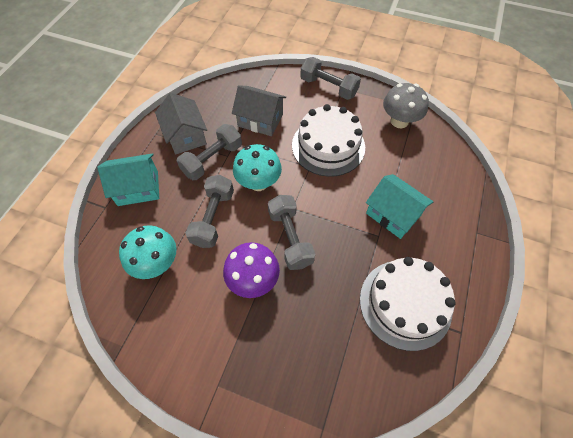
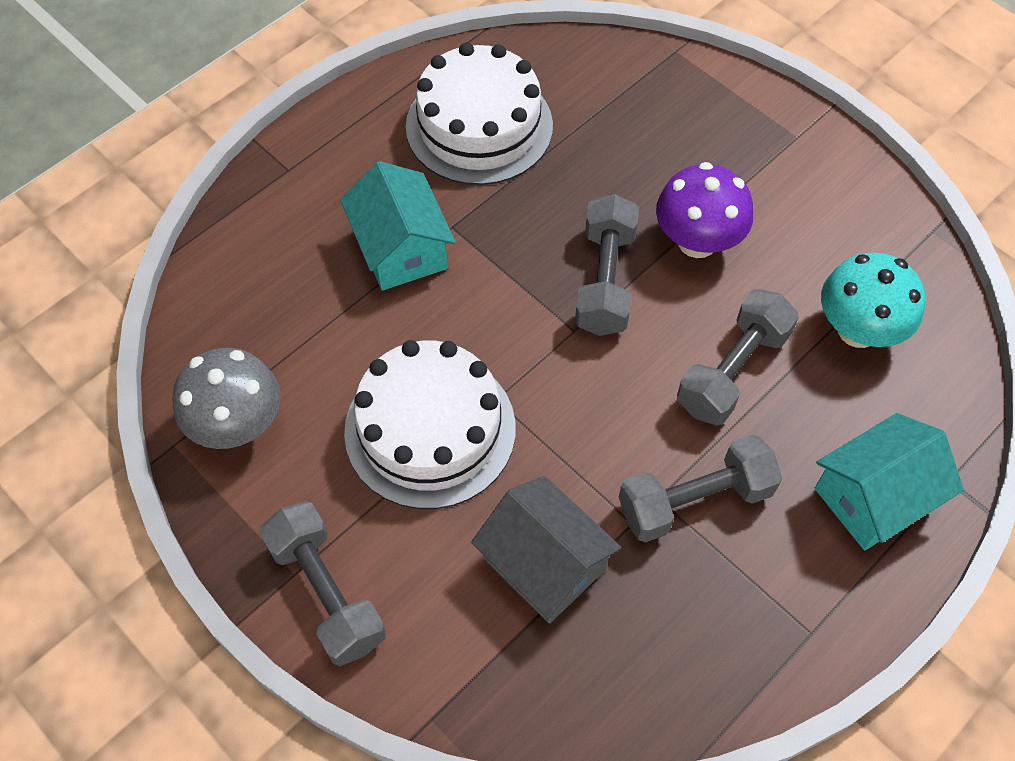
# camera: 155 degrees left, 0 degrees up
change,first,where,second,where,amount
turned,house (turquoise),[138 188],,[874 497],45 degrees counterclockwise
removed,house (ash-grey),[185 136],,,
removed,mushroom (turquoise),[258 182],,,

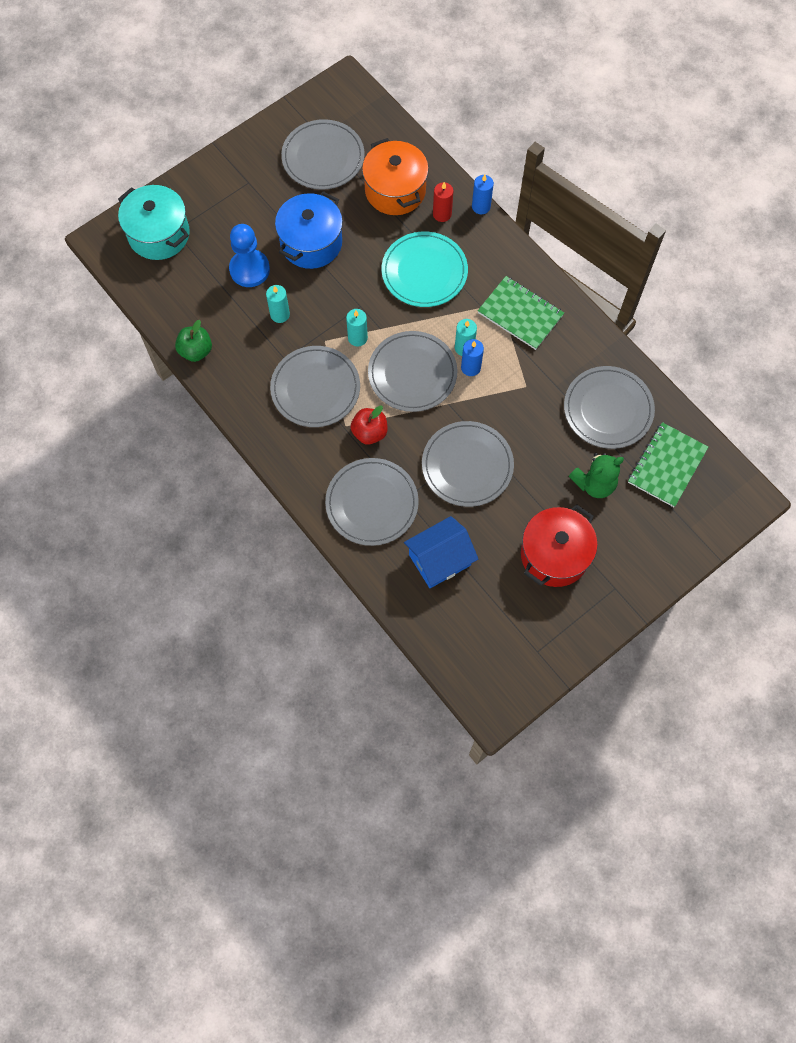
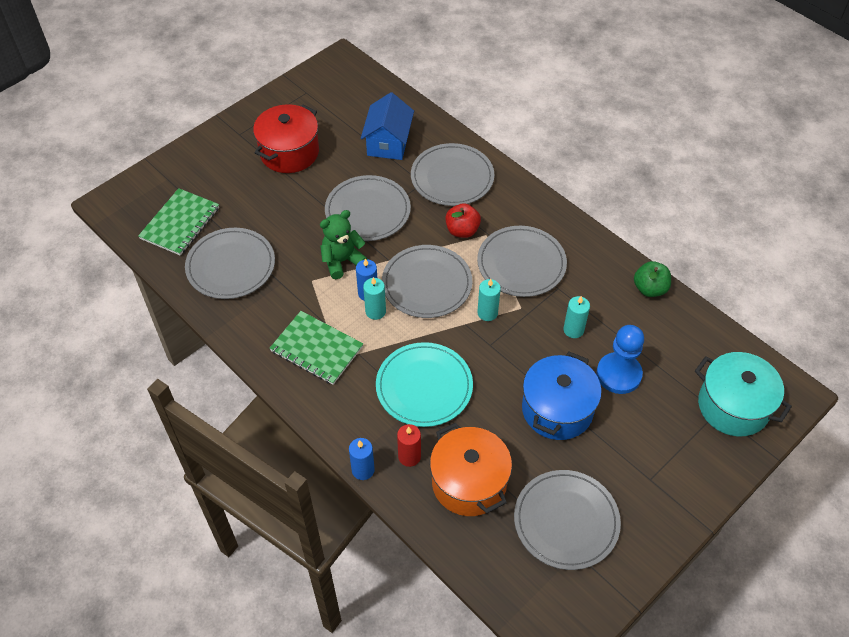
# camera: 175 degrees right, 15 degrees down
change,first,where,second,where,amount
turned,house (royal blue),[439 560],,[388 143],45 degrees counterclockwise
moved,teddy bear (emerald),[594 483],,[342 261],

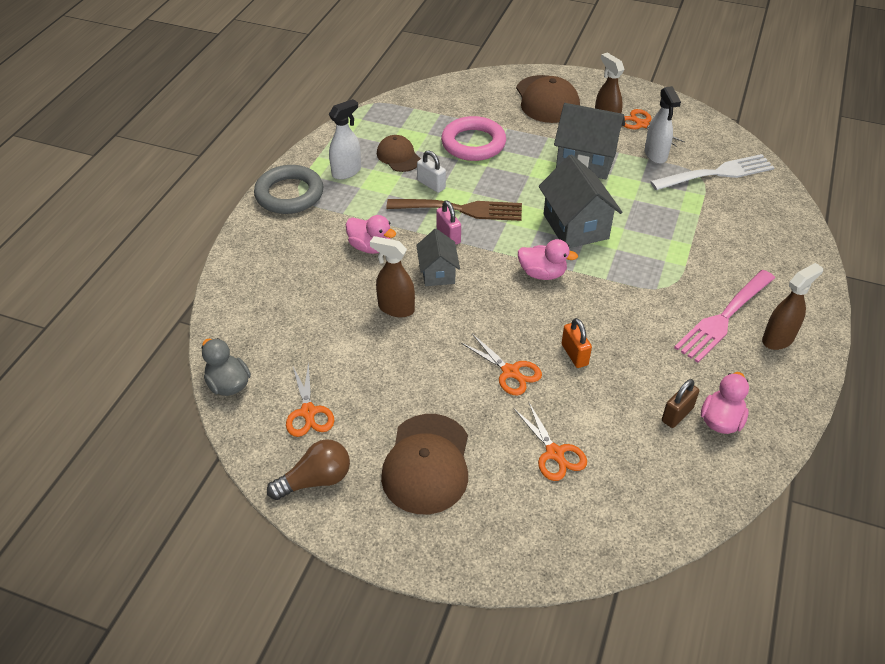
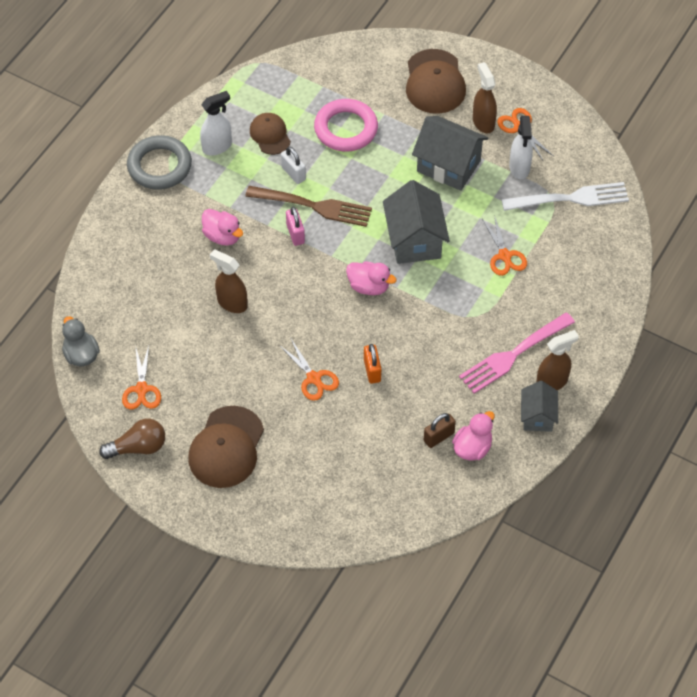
# camera: 10 degrees right, 10 degrees up
change,first,where,second,where,amount
moved,house (ash-grey),[438 273],,[537 416],
moved,scissors (bright orange),[554 453],,[504 256],

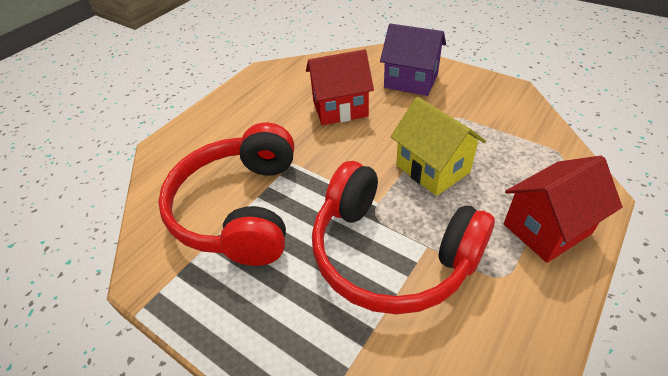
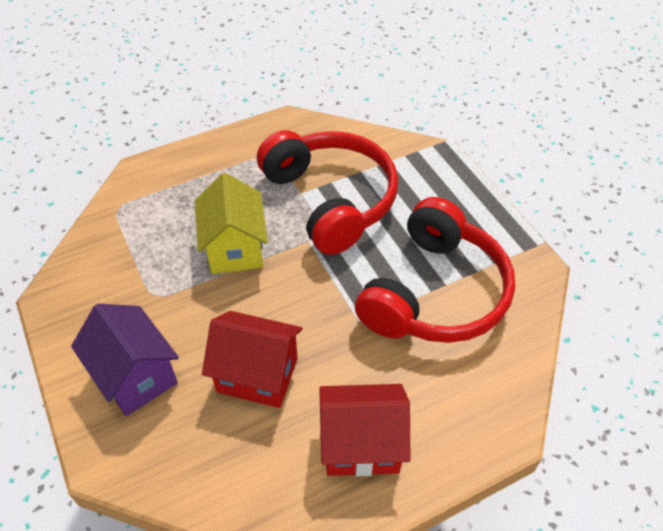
# camera: 155 degrees left, 5 degrees up
change,first,where,second,where,amount
moved,house (scarlet),[547 229],,[361 444],

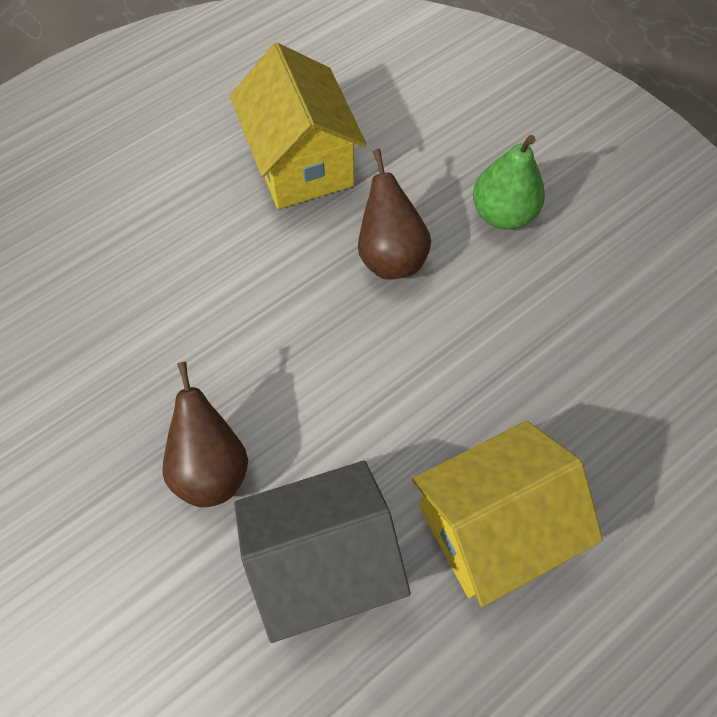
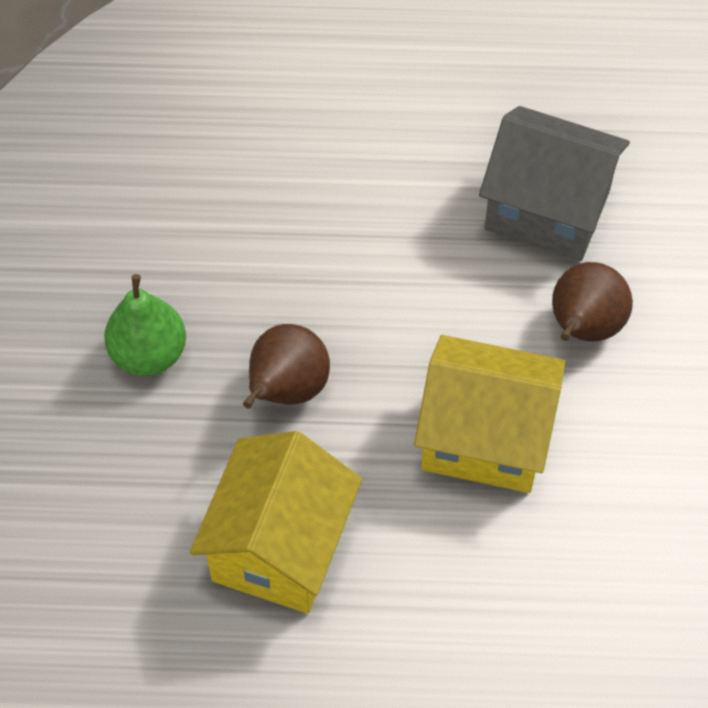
# camera: 140 degrees left, 5 degrees down
change,first,where,second,where,amount
moved,house (yellow),[491 525],,[485 438],

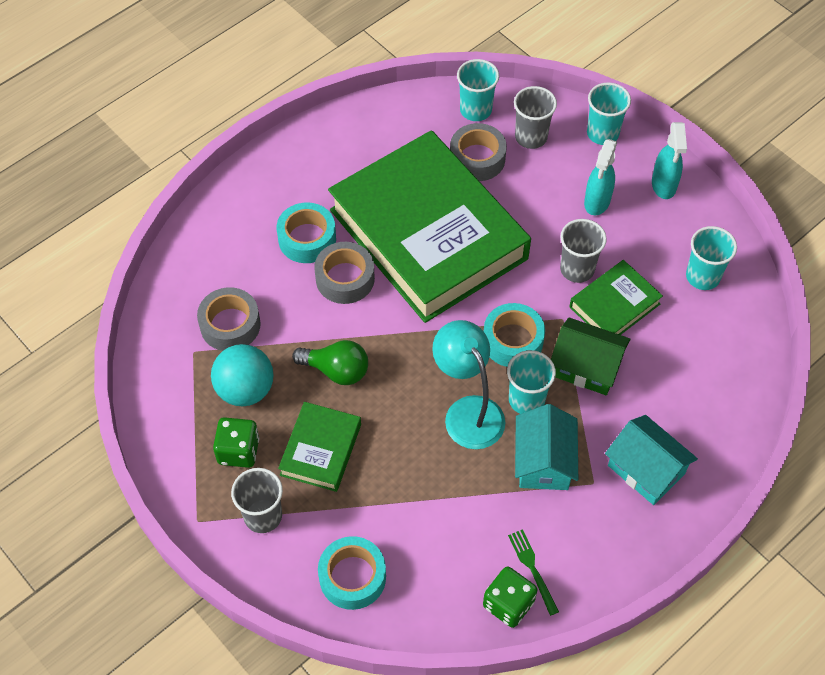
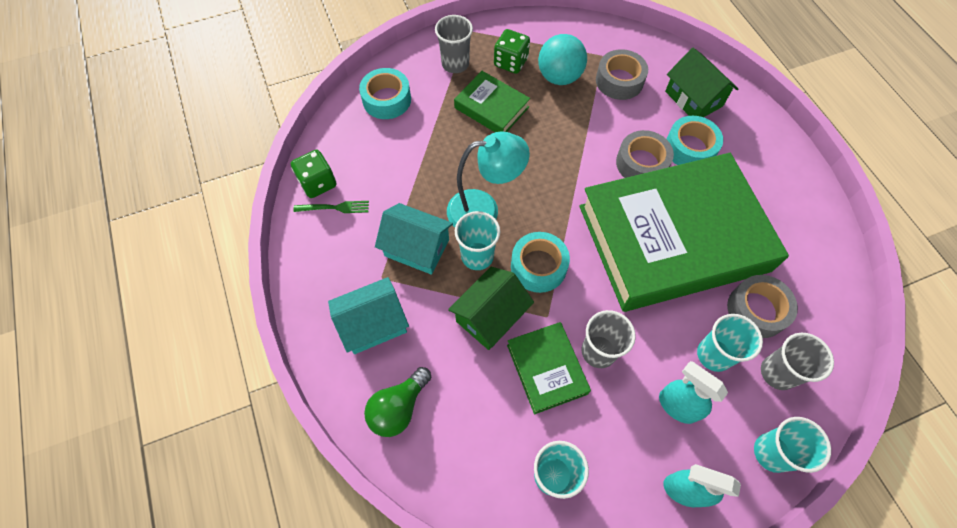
# camera: 110 degrees right, 5 degrees up
change,first,where,second,where,amount
moved,bulb (emerald),[336 370],,[398 408],
moved,beaker (turquoise),[475 110],,[714 354],
added,,,house (emerald),[693 99],

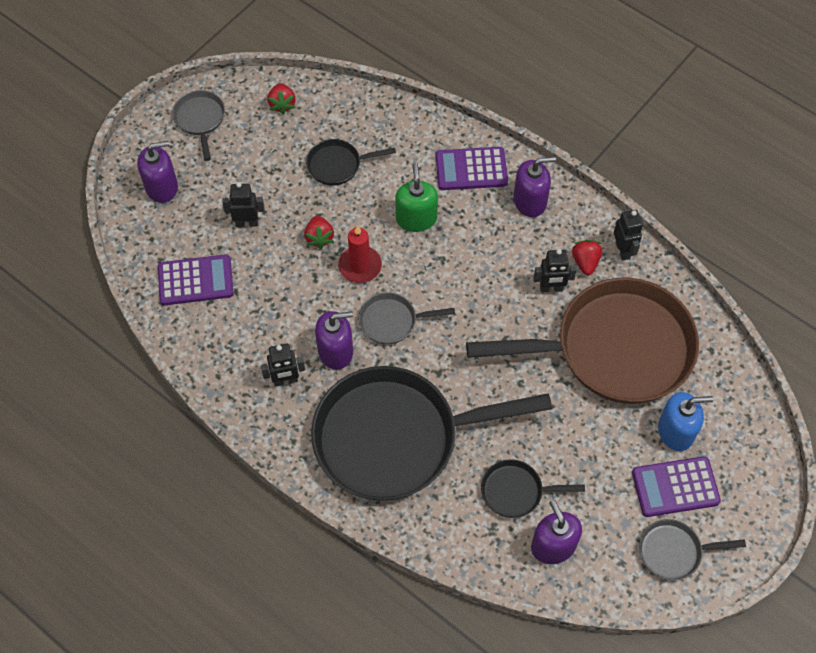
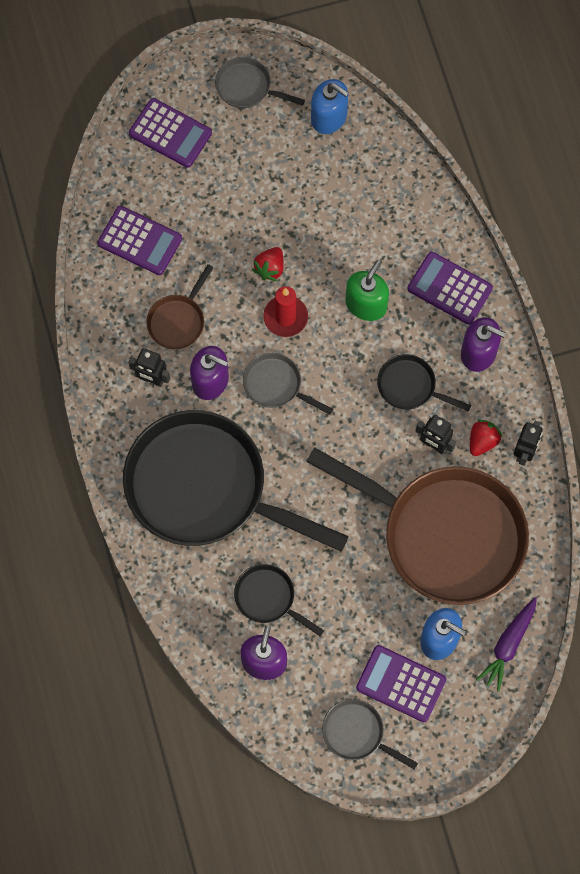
# camera: 35 degrees right, 10 degrees up
change,first,where,second,where,amount
replaced,soap pump (violet),[162 187],adding machine (violet),[170 133],
turned,skillet (ash-grey),[200 120],,[247 87],90 degrees counterclockwise
removed,toy robot (black),[247 223],,,
replaced,toy strawberry (scarlet),[282 104],soap pump (royal blue),[329 117],
moved,skillet (black),[338 165],,[410 386],
added,,,skillet (russet),[178 321],
added,,,root vegetable (violet),[508 645],

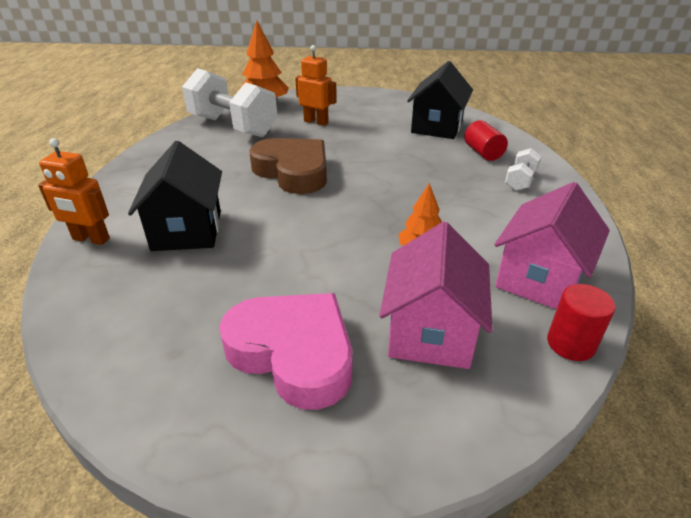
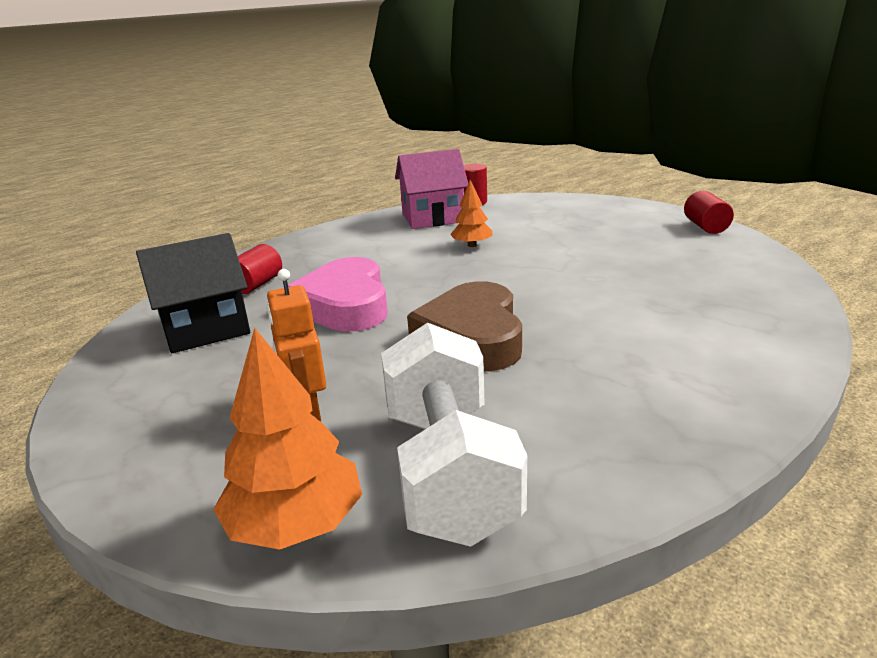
# camera: 135 degrees left, 10 degrees down
change,first,where,second,where,amount
removed,toy robot (bright orange),[91 239],,,
removed,house (black),[187 230],,,
moved,love heart (rose-pink),[293 353],,[345 305],
removed,house (rose-pink),[430 332],,,
removed,hand weight (white),[520 181],,,
added,,,cylinder shape (scarlet),[705 227],

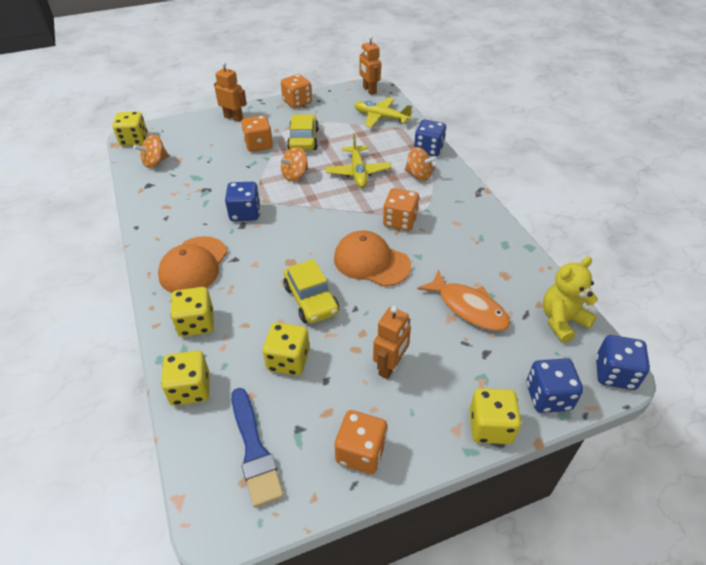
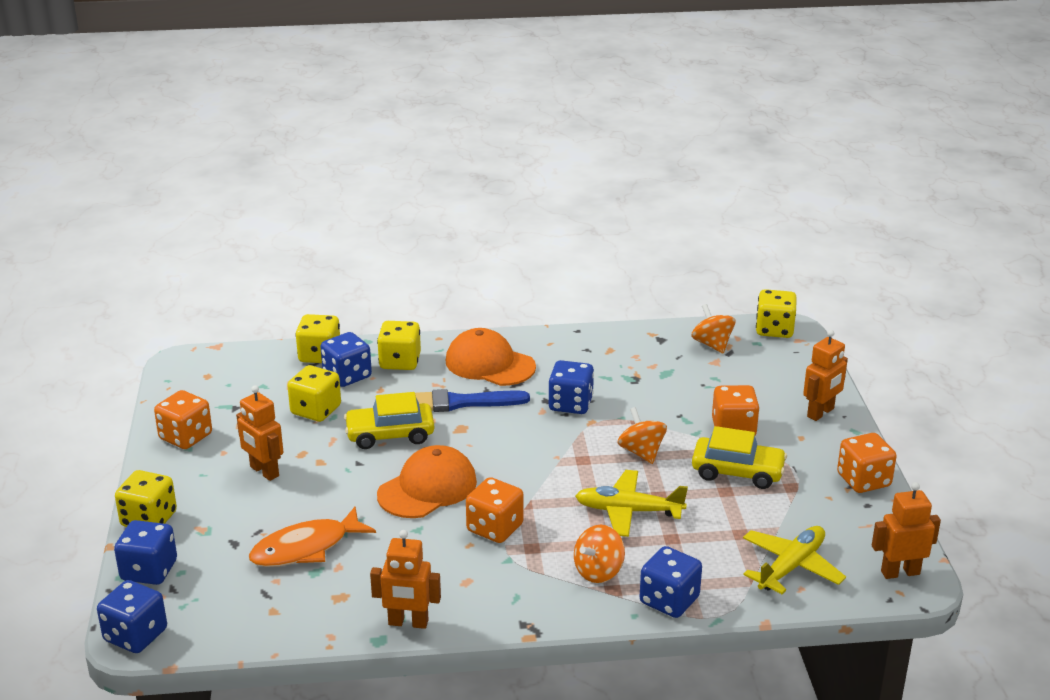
# camera: 105 degrees right, 15 degrees down
change,first,where,second,where,amount
moved,paintbrush (royal blue),[254 450],,[461 403],
removed,teddy bear (yellow),[562 321],,,
added,,,die (royal blue),[347 376],
added,,,toy robot (bright orange),[408 623],

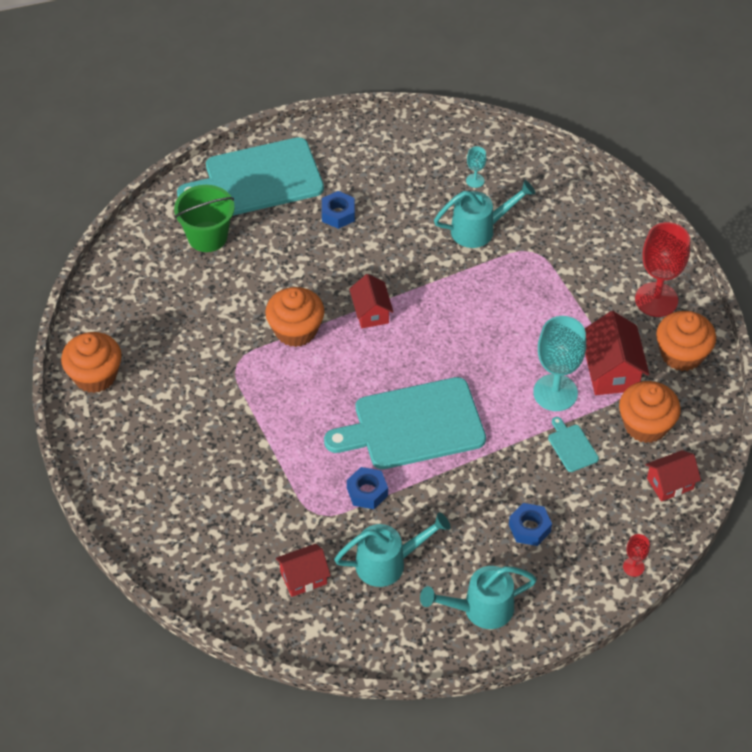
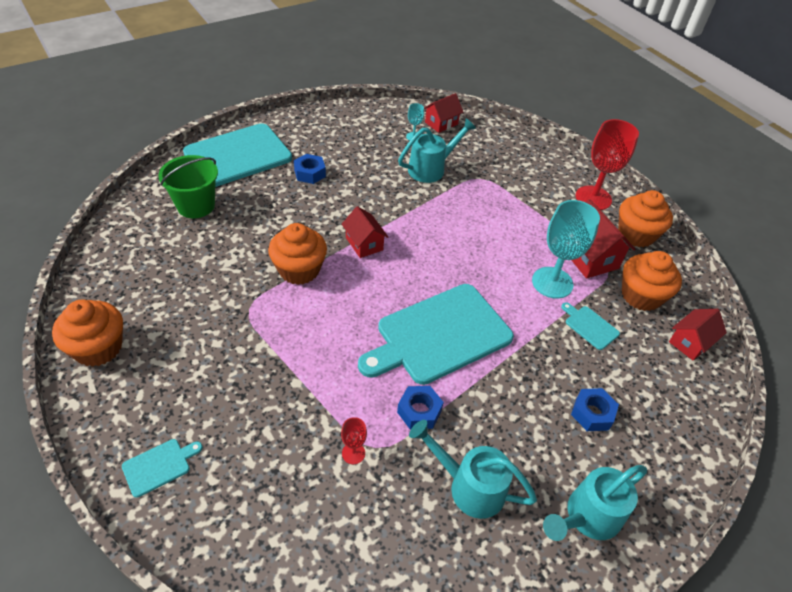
# camera: 20 degrees left, 5 degrees down
change,first,where,second,where,amount
moved,house (scarlet),[303 578],,[441 123],
turned,sprinkling can (turquoise),[388 563],,[469 486],120 degrees counterclockwise
moved,chalice (scarlet),[633 567],,[353 453],
added,,,cutting board (turquoise),[159 466],

